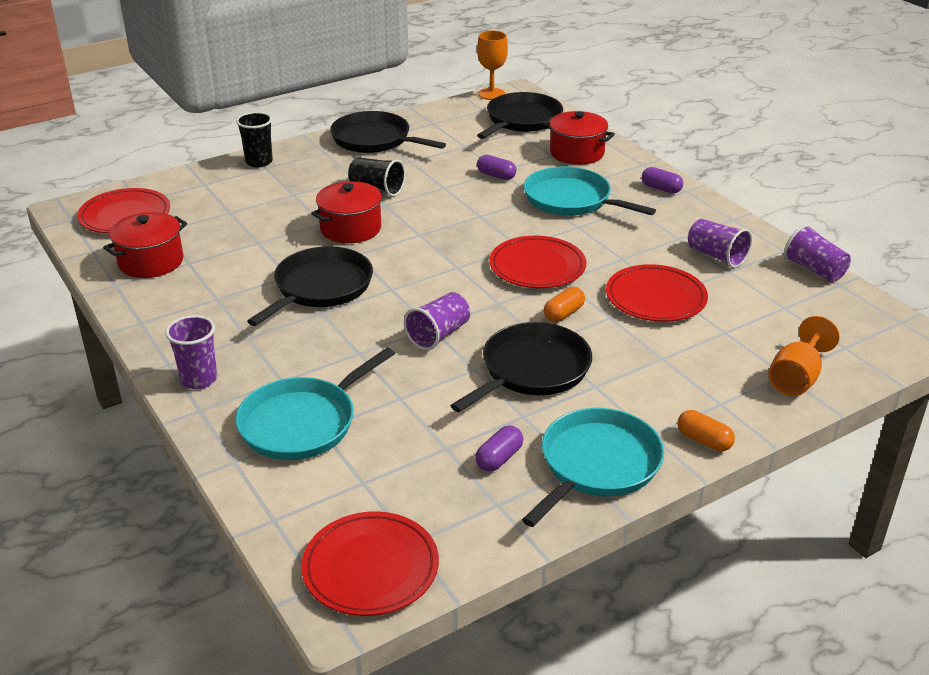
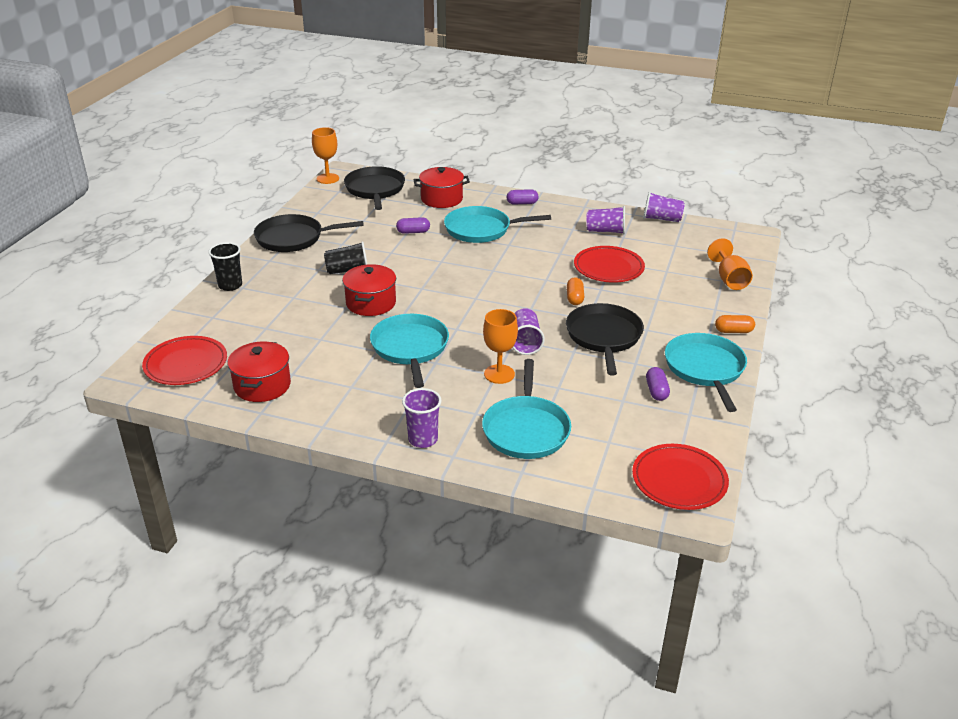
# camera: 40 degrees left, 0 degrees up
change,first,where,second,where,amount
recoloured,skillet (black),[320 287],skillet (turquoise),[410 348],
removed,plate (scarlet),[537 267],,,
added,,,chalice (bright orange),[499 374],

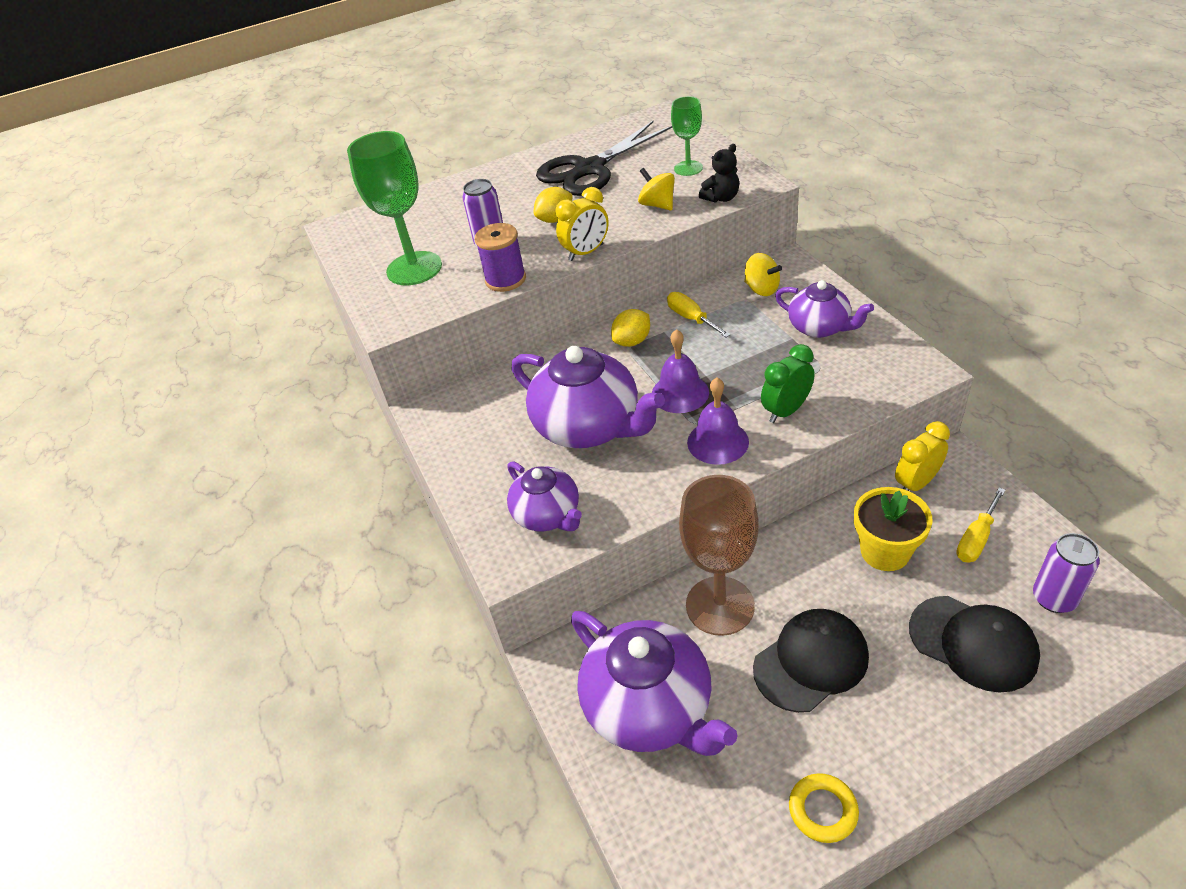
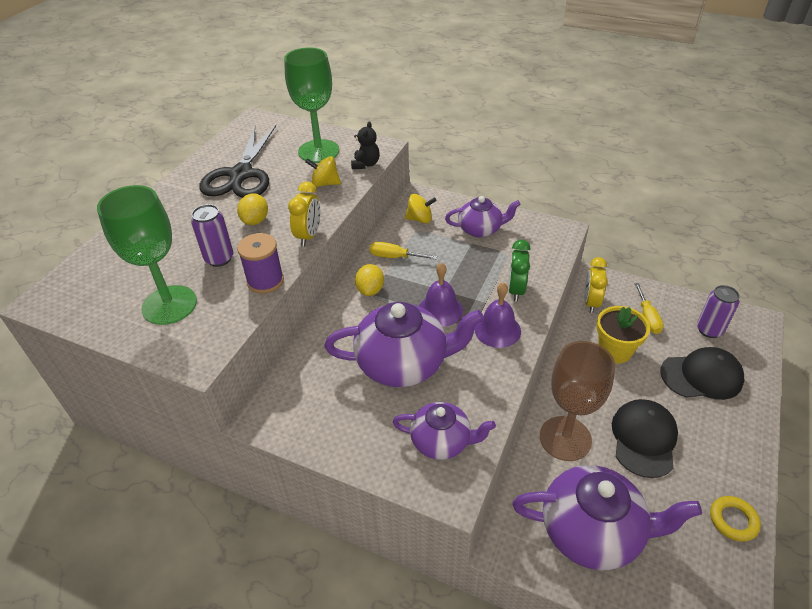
# camera: 45 degrees left, 0 degrees up
change,first,where,second,where,amount
resized,chalice (emerald),[688 168],,[318 151],x1.79

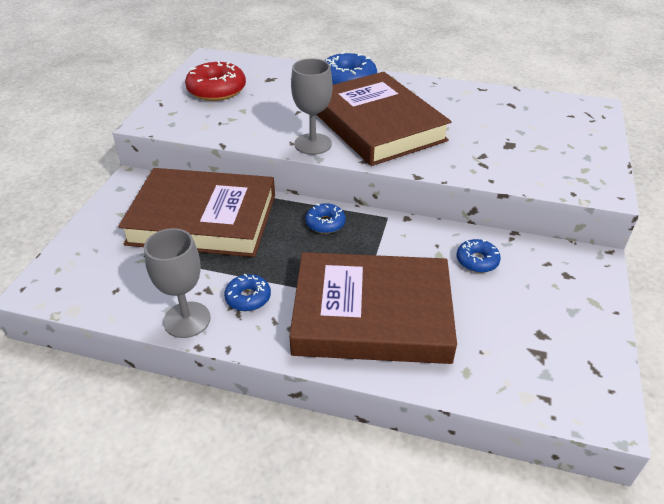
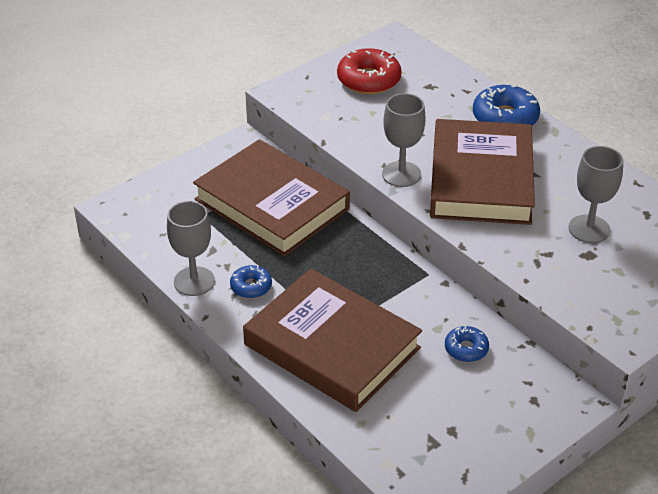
# camera: 35 degrees right, 0 degrees up
change,first,where,second,where,amount
removed,glazed donut (royal blue),[325 223],,,
added,,,chalice (ash-grey),[589 229],

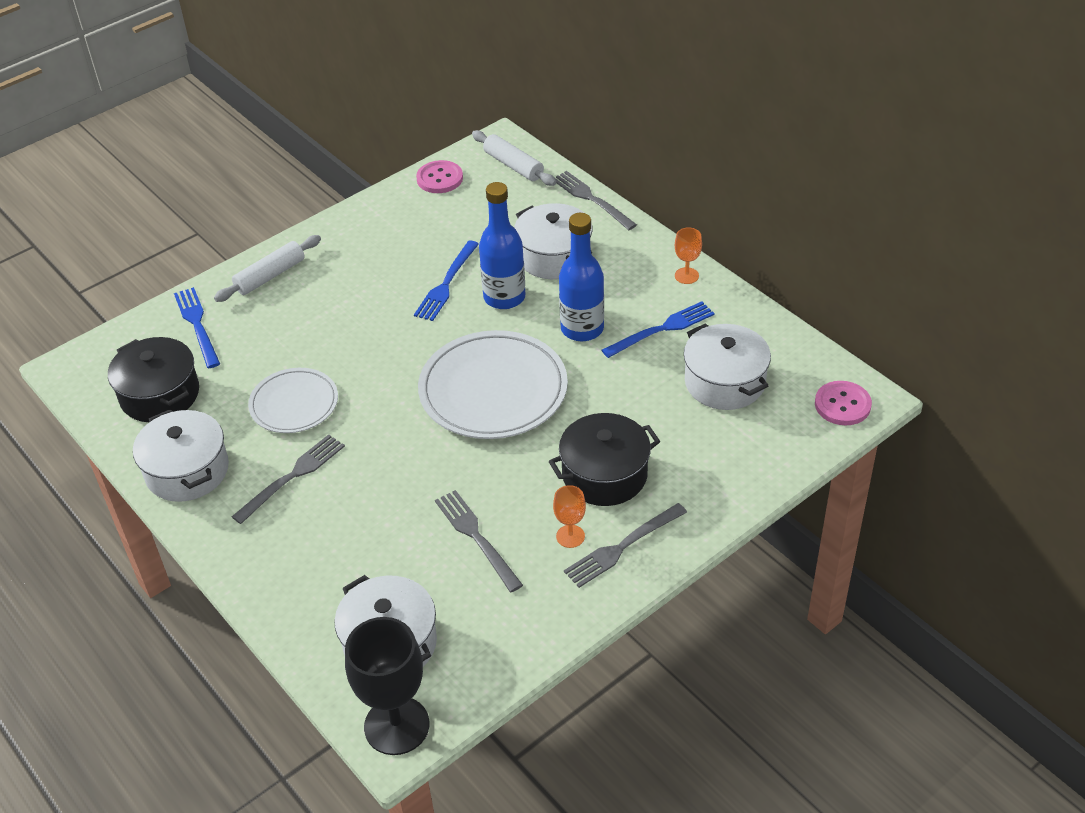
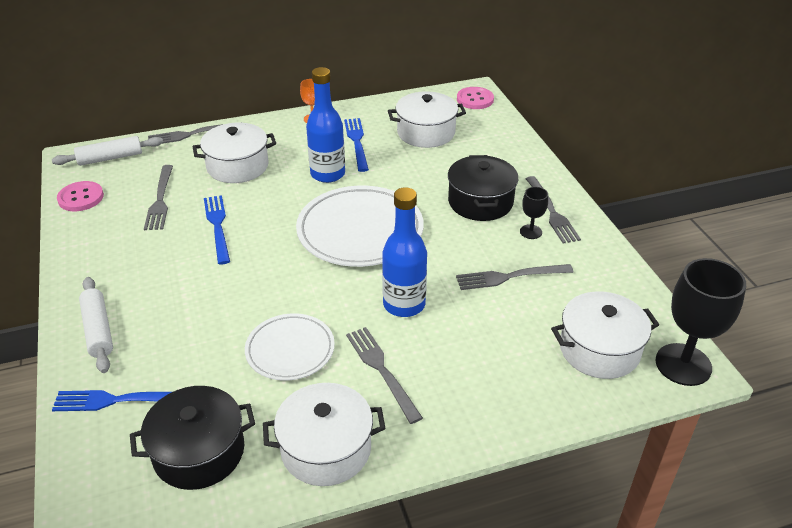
# camera: 70 degrees left, 5 degrees down
change,first,where,second,where,amount
turned,table fork (royal blue),[446 284],,[217 225],150 degrees counterclockwise
moved,drink bottle (royal blue),[504 297],,[404 304],
recoloured,chalice (bright orange),[570 536],chalice (black),[531 232],
added,,,table fork (ash-grey),[160 200],

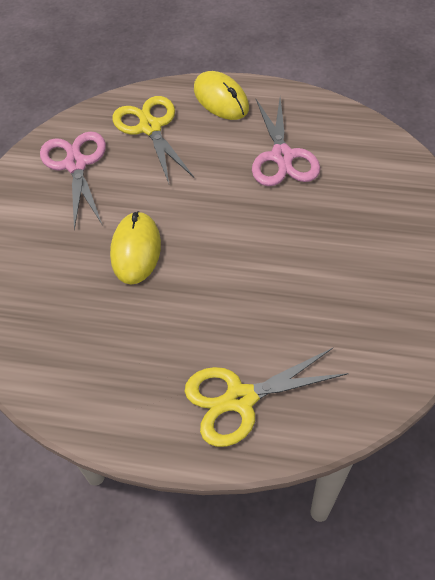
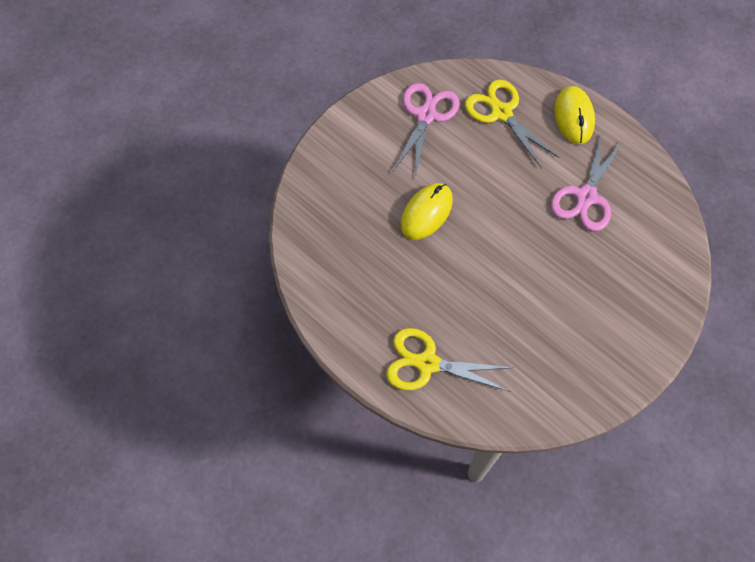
# camera: 30 degrees right, 10 degrees up
change,first,where,second,where,amount
turned,scissors (yellow),[150 127],,[501 113],45 degrees counterclockwise

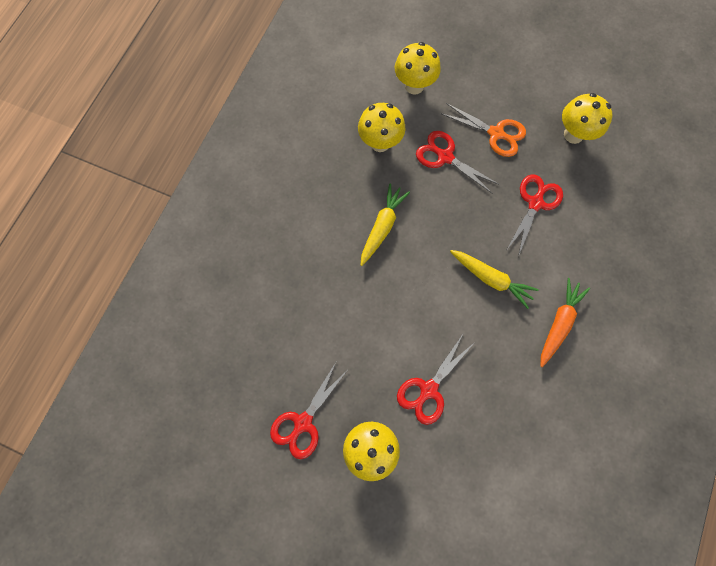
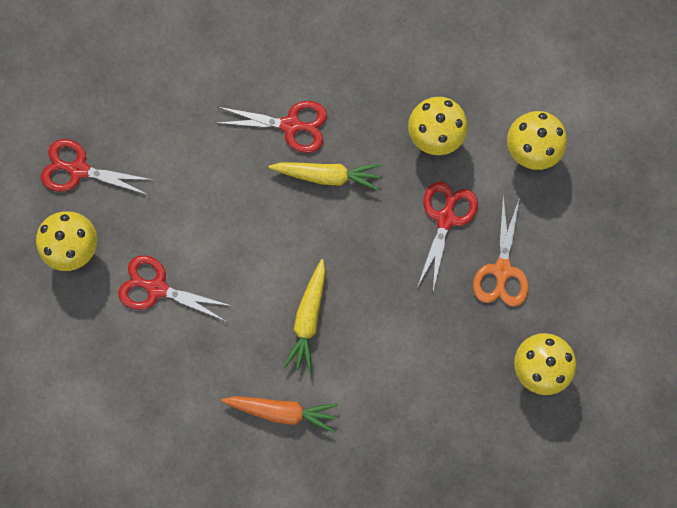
# camera: 70 degrees right, 5 degrees up
change,first,where,second,where,amount
moved,scissors (scarlet),[535 203],,[290 125],

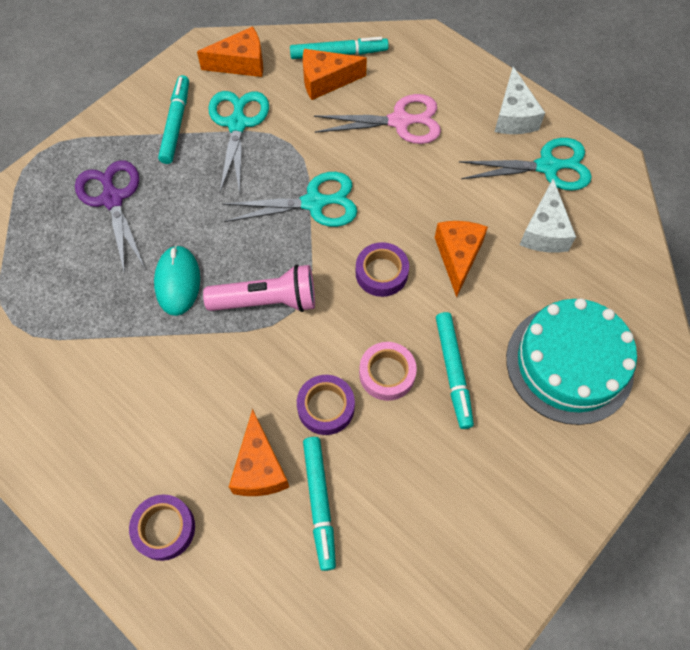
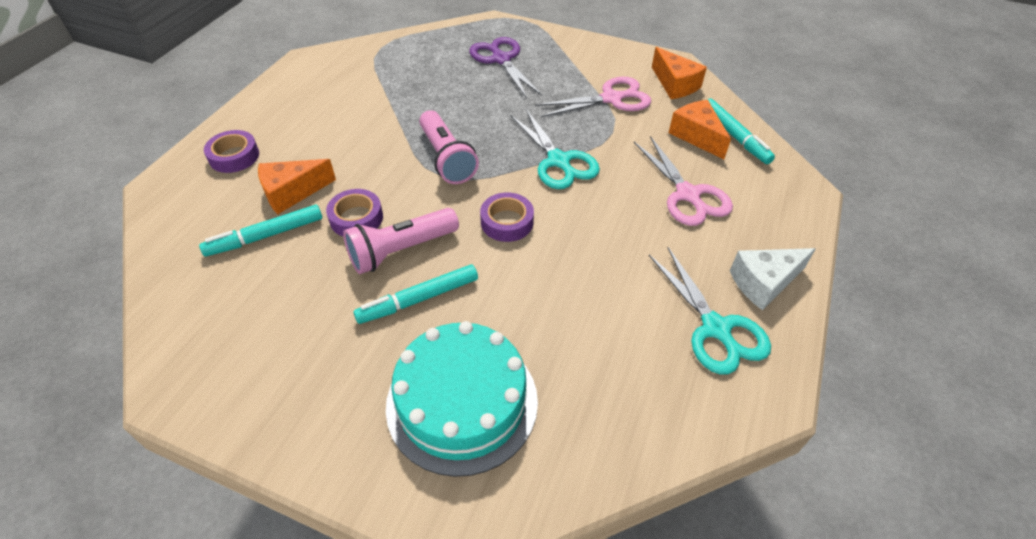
# camera: 70 degrees right, 15 degrees down
change,first,where,second,where,amount
turned,scissors (violet),[113 199],,[501 59],75 degrees counterclockwise
removed,PC mouse (turquoise),[177 282],,,
removed,marker (turquoise),[176 124],,,
recoloured,scissors (turquoise),[237 124],scissors (rose-pink),[611 99],
replaced,roll of tape (rose-pink),[387 374],flashlight (rose-pink),[401 251],
removed,cheese wedge (bright orange),[458 257],,,
removed,cheese wedge (white),[544 231],,,

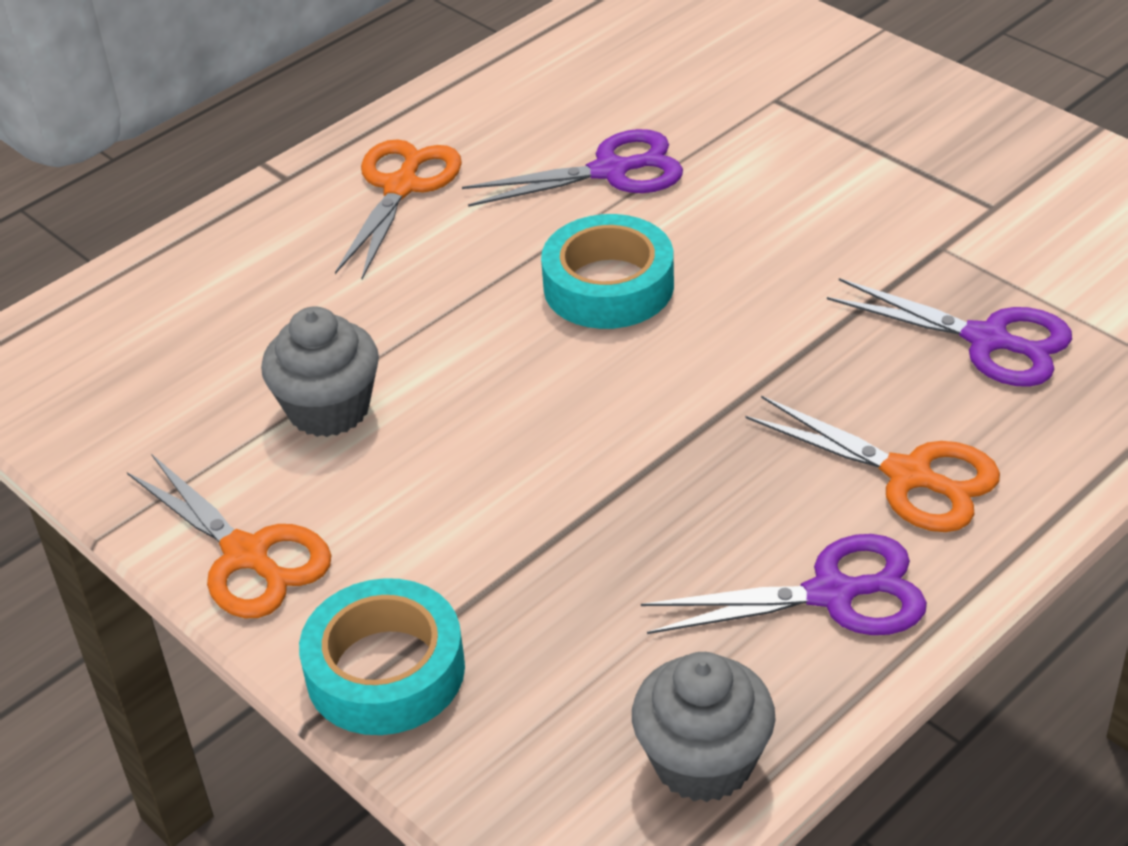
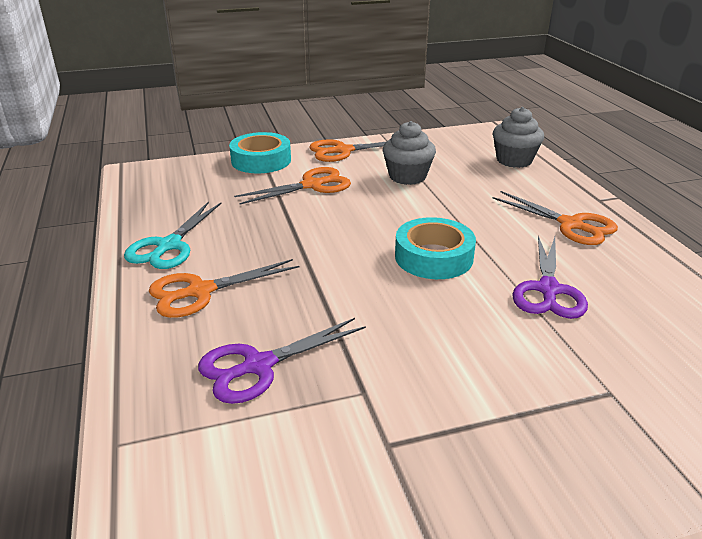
# camera: 115 degrees right, 10 degrees down
change,first,where,second,where,amount
moved,muffin (ash-grey),[703 761],,[514 160],
recoloured,scissors (violet),[832 594],scissors (turquoise),[169 246],
added,,,scissors (bright orange),[312 185],

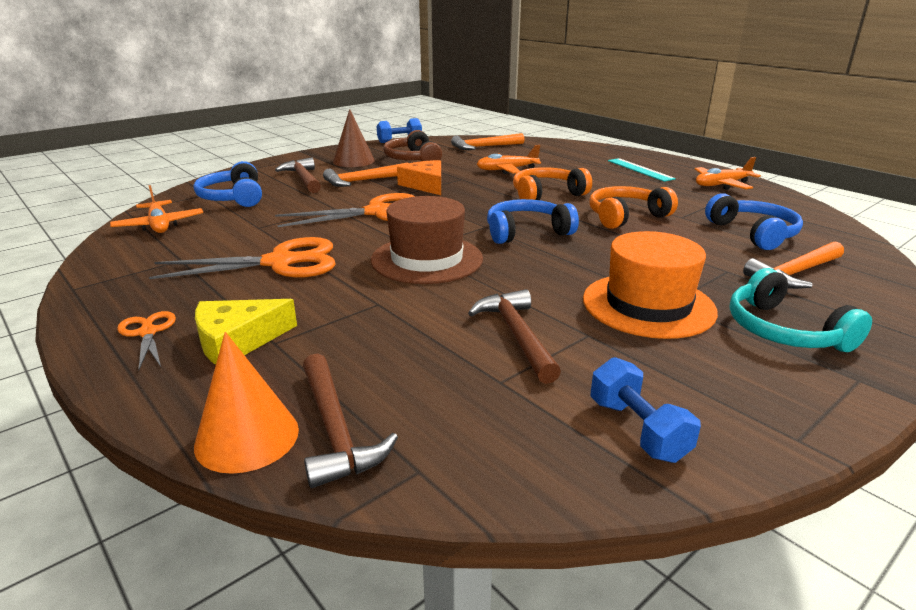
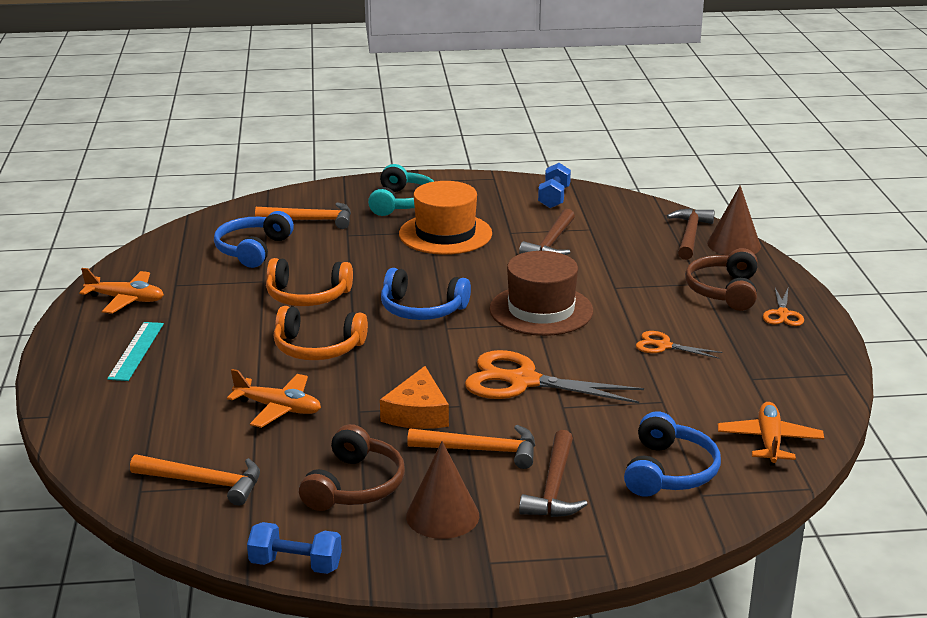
# camera: 145 degrees left, 0 degrees up
change,first,where,second,where,amount
resized,scissors (bright orange),[281 262],,[663 346],x0.50
recoloured,solid cone (bright orange),[247 437],solid cone (russet),[734 244],
replaced,cheese wedge (yellow),[237 340],over-ear headphones (russet),[723 291],

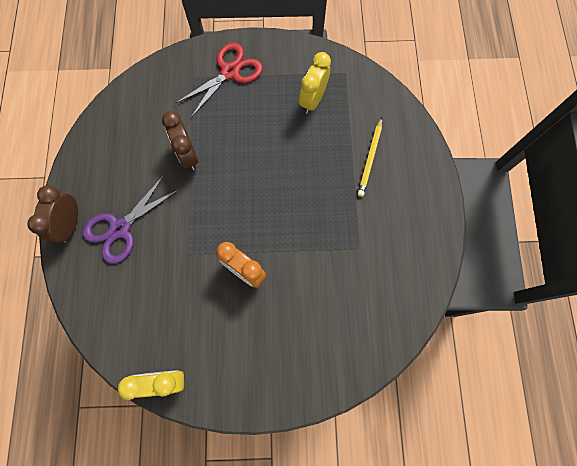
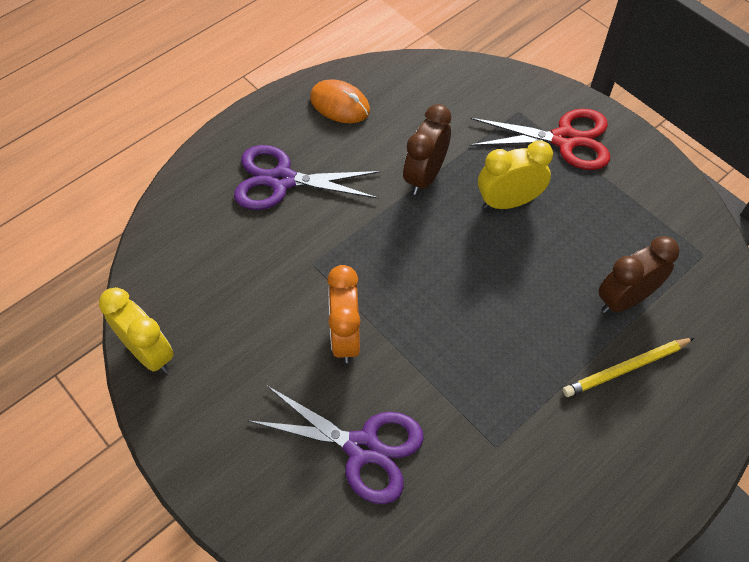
# camera: 50 degrees right, 15 degrees down
change,first,where,second,where,amount
moved,alarm clock (russet),[70 224],,[624 299],
moved,alarm clock (yellow),[313 100],,[508 202],
added,,,scissors (violet),[363 448],
added,,,PC mouse (bright orange),[340 104],

